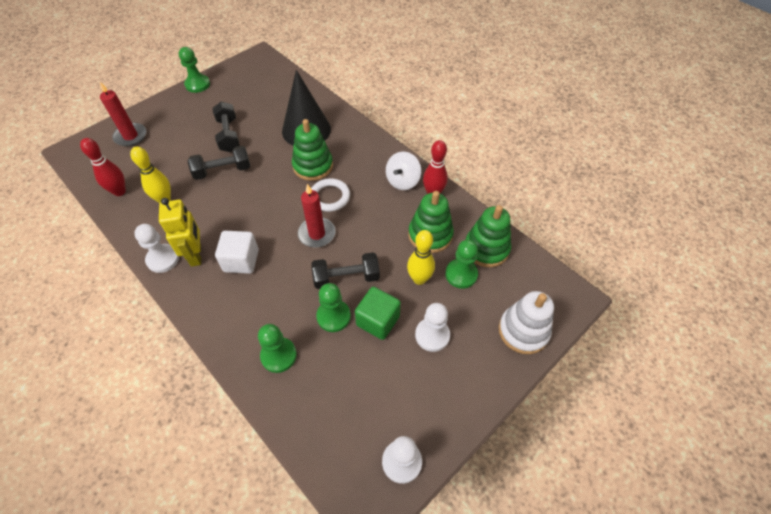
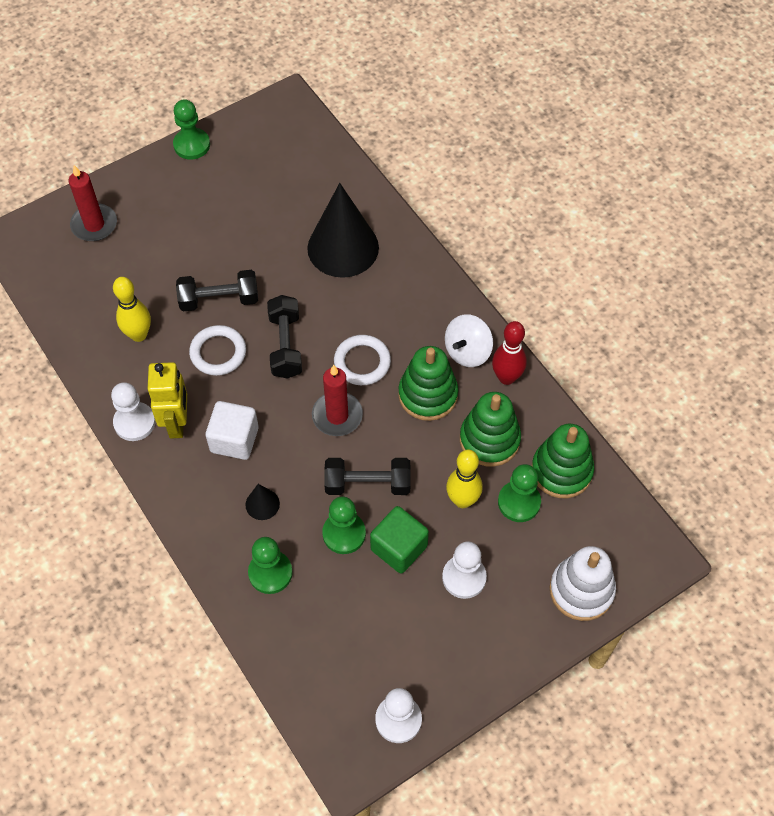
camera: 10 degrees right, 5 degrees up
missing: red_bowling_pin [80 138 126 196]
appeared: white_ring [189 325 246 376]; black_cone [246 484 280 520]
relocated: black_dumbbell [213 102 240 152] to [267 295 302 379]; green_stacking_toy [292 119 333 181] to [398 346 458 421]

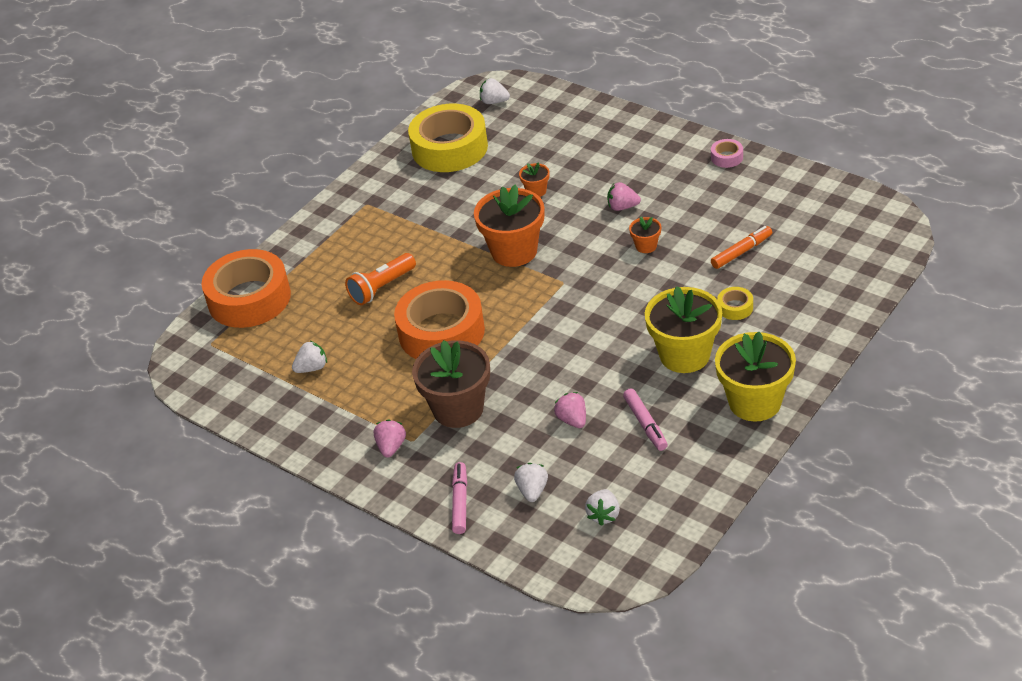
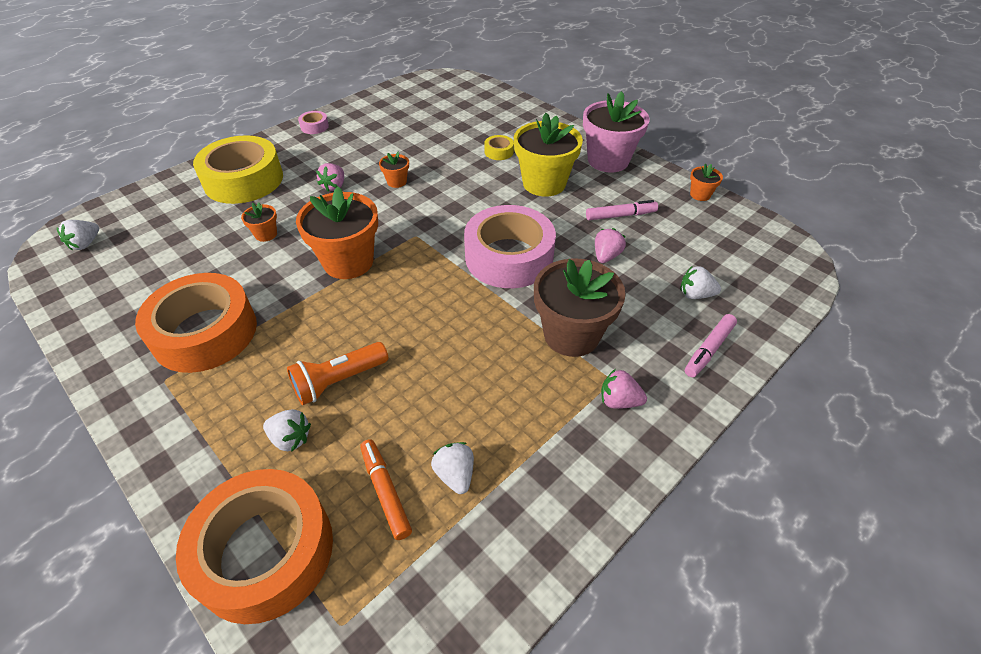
camera: 85 degrees left, 5 degrees up
appeared: pink_tape [464 205 556 288]; orange_flower_pot [690 164 723 201]
relocated: orange_tape [394 280 485 359] to [135 273 257 373]; yellow_tape [408 104 488 172] to [193 135 283 204]; white_strawberry [585 489 620 526] to [263 409 311 452]; orange_marker [711 226 772 269] to [360 439 412 540]
colour: yellow_flower_pot [715 332 796 422] to pink_flower_pot [583 91 649 172]
spun: orange_flashlight [345 253 416 305] = [287 342 388 405] 90 degrees clockwise; pink_marker [452 462 467 534] = [685 314 737 377] 60 degrees counterclockwise; pink_strawberry [554 392 586 428] = [595 228 626 263] 135 degrees clockwise

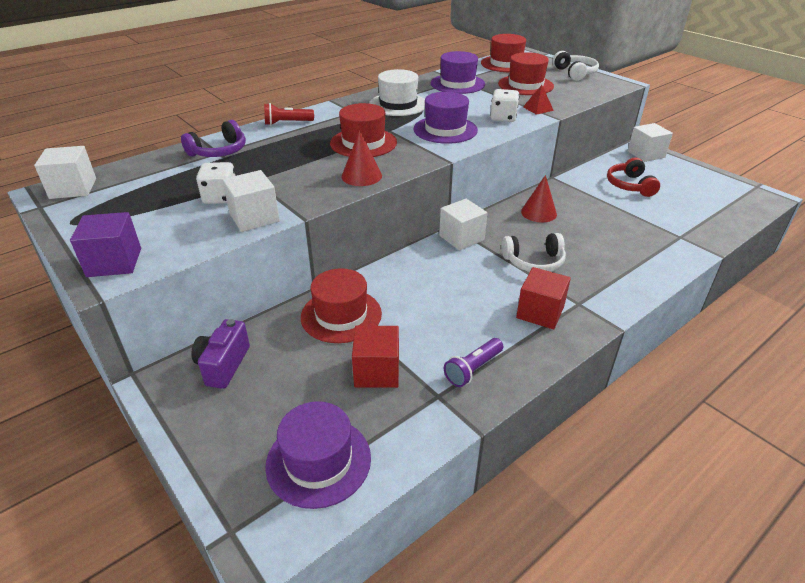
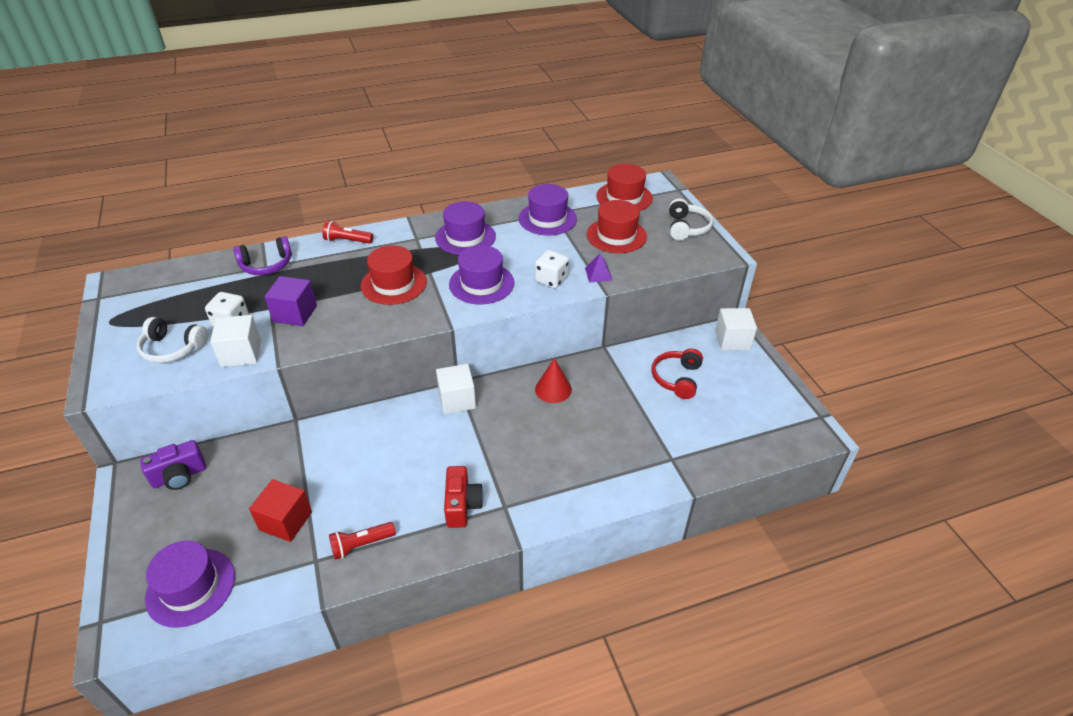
camera: 20 degrees right, 5 degrees up
missing: white_cube [34 146 96 199]; red_hat [301 268 382 343]; red_cone [341 130 382 186]
relocated: purple_cube [70 212 141 277] to [264 276 317 326]; white_headphones [501 233 566 272] to [137 317 208 363]
exchanged: red_cube [516 267 571 329] to red_camera [444 466 483 528]
colour: white_hat [369 69 425 116] to purple_hat [435 201 496 255]; purple_flashlight [444 338 503 387] to red_flashlight [329 522 396 560]; red_pyramid [523 85 554 115] to purple_pyramid [585 253 613 283]
spun: purple_camera [191 319 250 389] = [140 440 206 490] 150 degrees counterclockwise

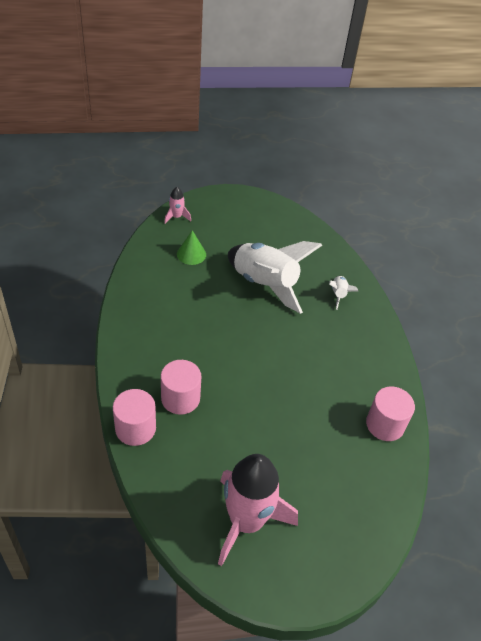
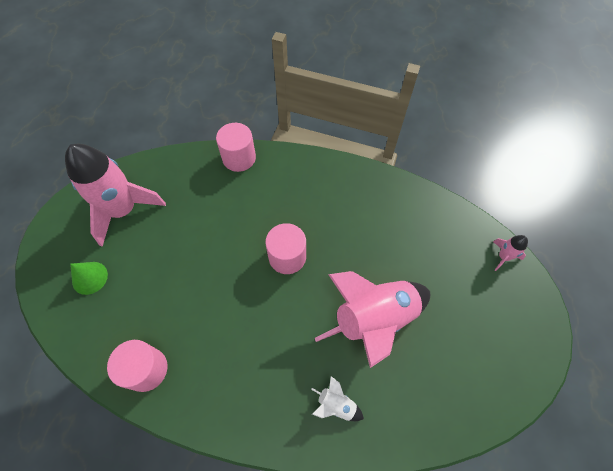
camera: 115 degrees right, 15 degrees up
relocated: pink_cylinder [161 360 201 415] to [265 223 306 274]; green_cone [177 230 206 265] to [70 262 108 295]
colour: white_rocket [228 241 322 314] to pink_rocket [315 271 430 368]

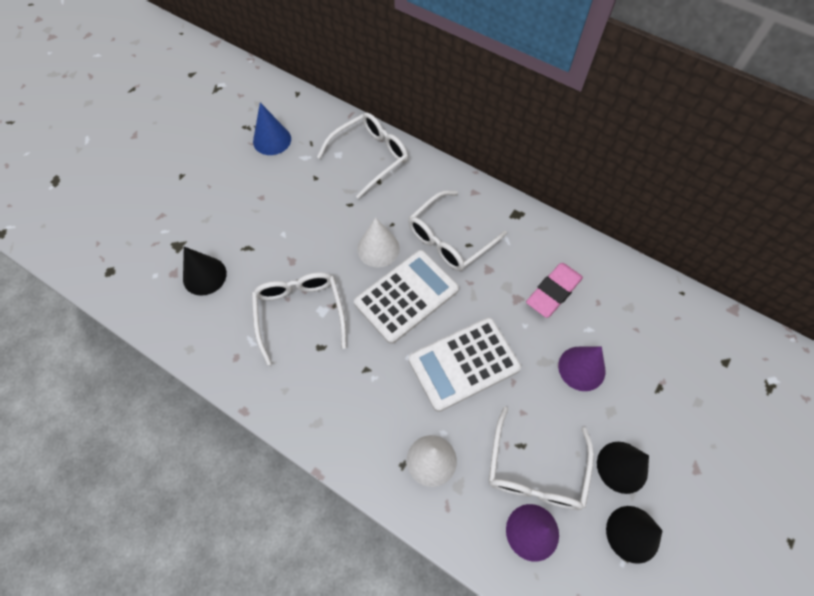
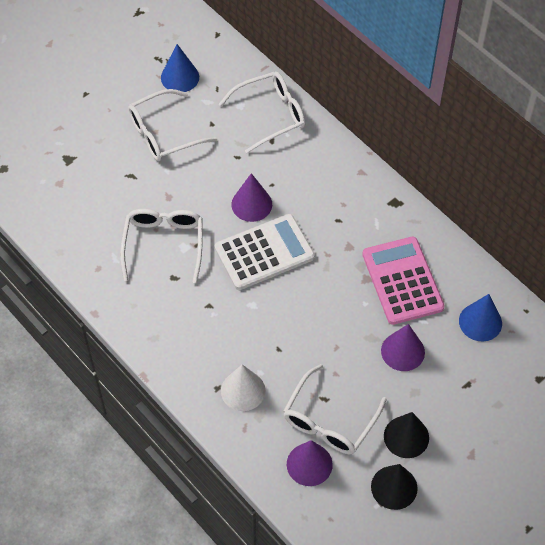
camera: 15 degrees right, 5 degrees down
missing: black_cone [183 247 227 296]; white_calculator [408 317 521 412]
appeared: blue_cone [459 294 502 342]
relocated: white_glasses [408 190 507 271] to [128 89 217 161]
exchanged: pink_eraser [526 263 583 318] to pink_calculator [362 237 445 325]
colour: white_cone [357 217 400 268] to purple_cone [231 173 272 222]

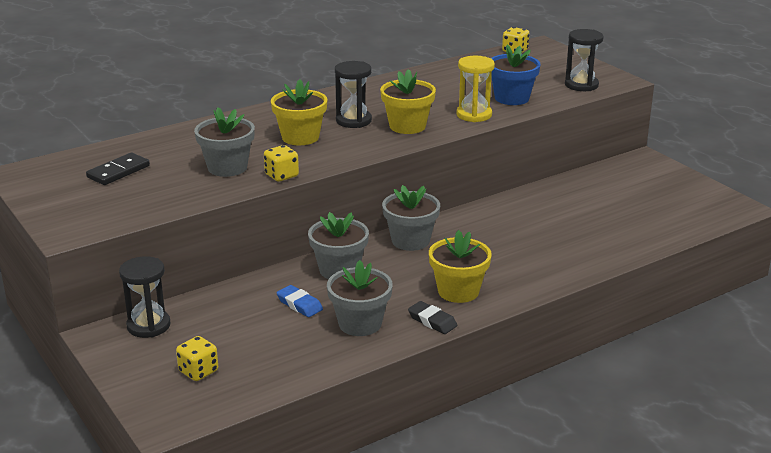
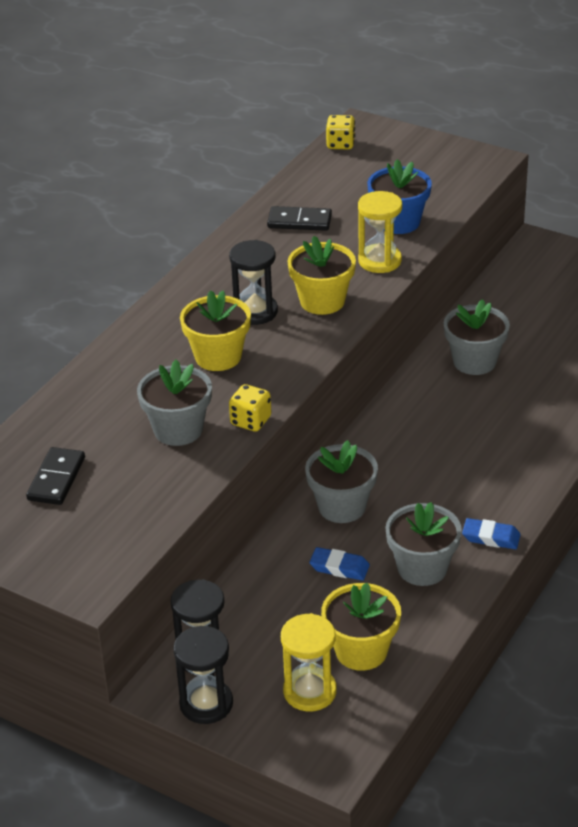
camera: 25 degrees left, 10 degrees up
appeared: black_domino [267 206 332 231]
relocated: grey_flower_pot [382 185 440 251] to [444 299 510 375]; yellow_flower_pot [429 230 492 303] to [321 583 401 671]; black_hourglass [565 29 604 91] to [173 626 233 724]
exchanged: yellow_dice [176 336 218 381] to yellow_hourglass [281 613 337 711]
colour: black_eraser [408 301 458 334] to blue_eraser [462 518 521 549]

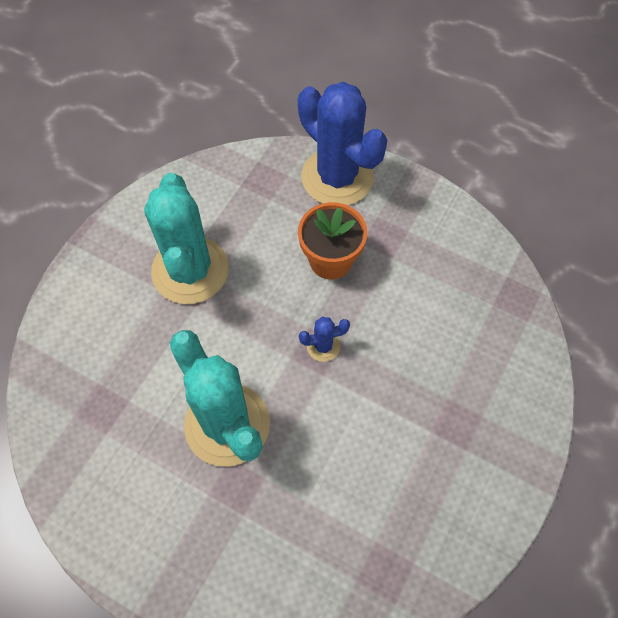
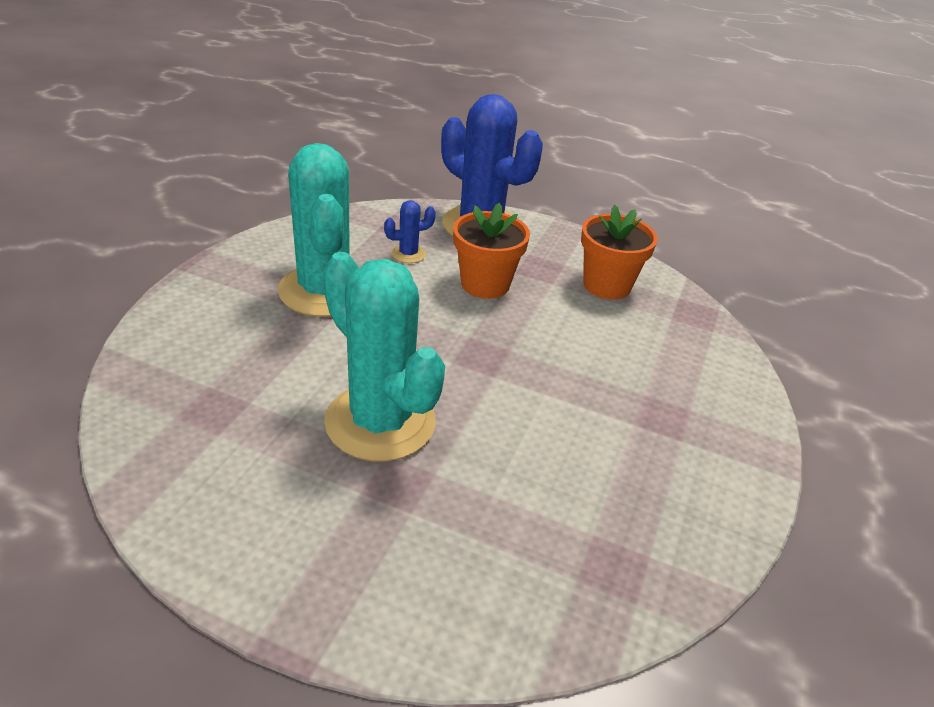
camera: 10 degrees left, 25 degrees down
appeared: orange_flower_pot [581 205 658 299]
relocated: blue_cactus [299 317 350 362] to [384 200 436 263]

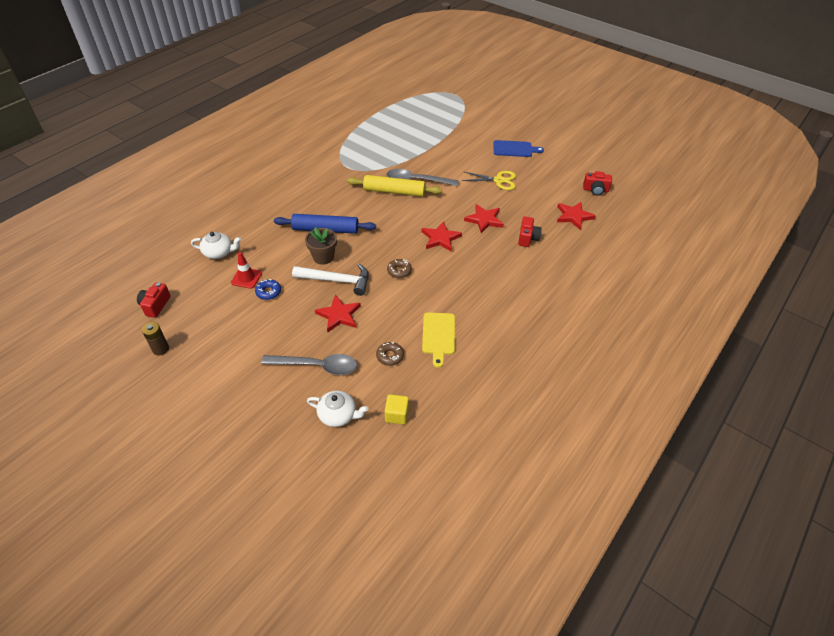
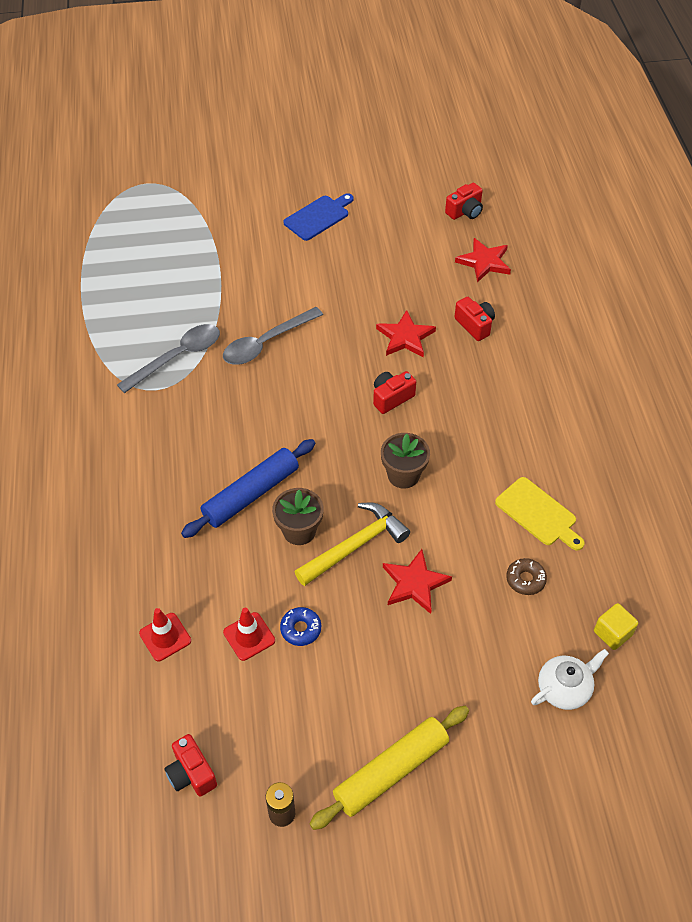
camera: 45 degrees left, 5 degrees up
missing: yellow_scissors [462 171 516 190]
relocated: grey_spoon [261 354 357 375] to [117 324 220 393]; yellow_rolling_pin [347 175 442 197] to [309 706 469 830]
exchanged: white_teapot [191 232 241 259] to red_traffic_cone [139 608 191 661]; brown_donut [387 259 412 278] to brown_flower_pot [381 433 430 489]; red_star [422 221 462 252] to red_camera [373 371 416 414]
colour: white_hammer [292 263 369 296] to yellow_hammer [294 503 410 586]

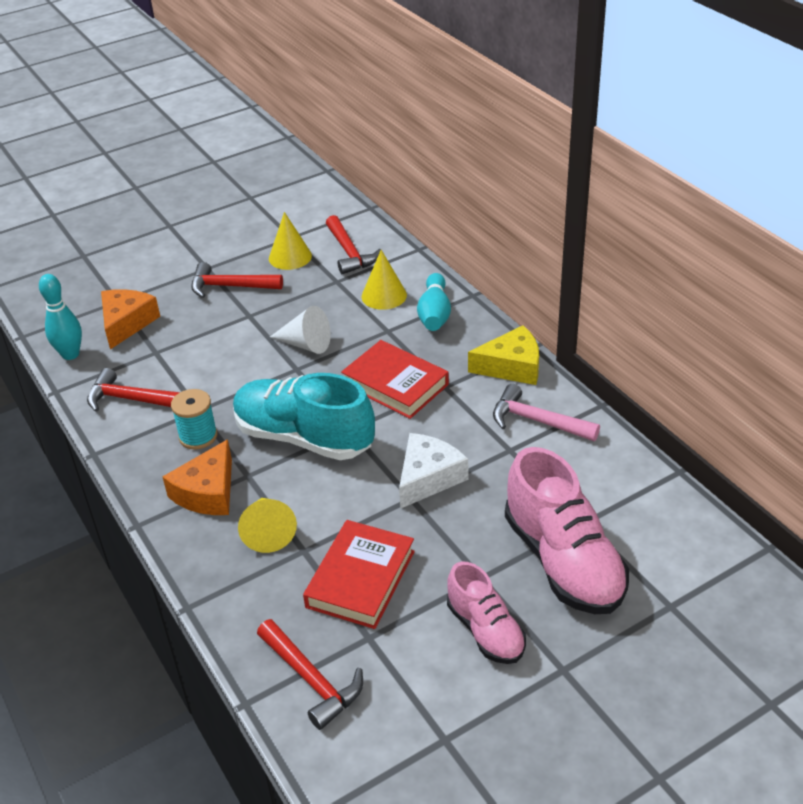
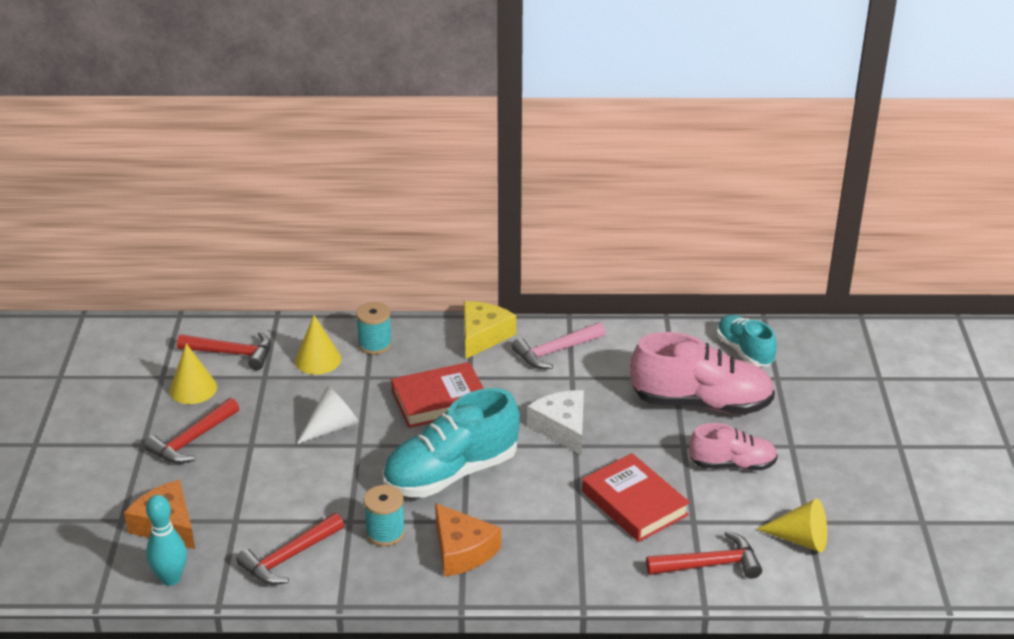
camera: 60 degrees left, 5 degrees down
appeared: turquoise_shoe [717 314 777 367]
relocated: yellow_cone [238 498 297 553] to [757 499 827 553]
exchanged: turquoise_bowling_pin [417 273 451 331] to turquoise_spool [356 302 392 355]

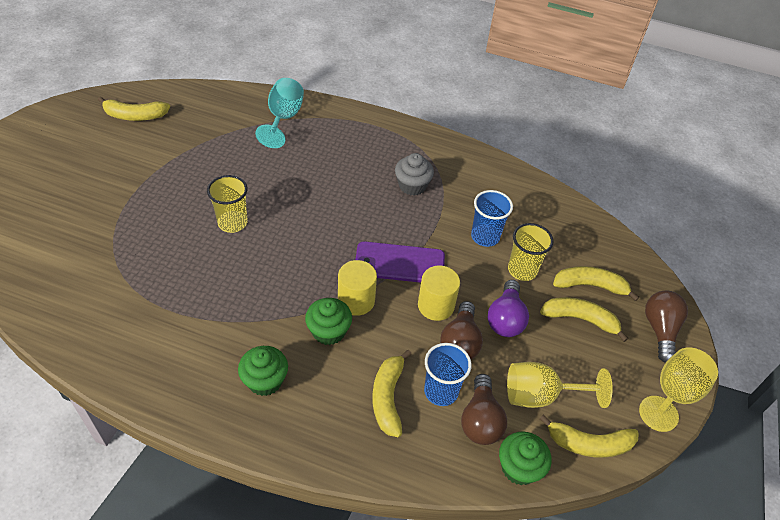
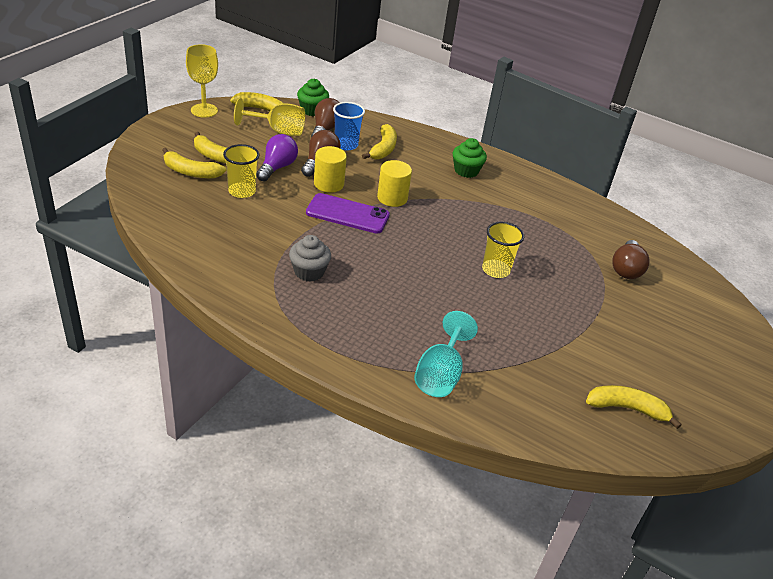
camera: 170 degrees left, 10 degrees down
missing: green_cupcake [305 298 352 345]; blue_cup [471 190 513 247]
relocated: brown_light_bulb [645 291 688 363] to [612 240 649 279]

